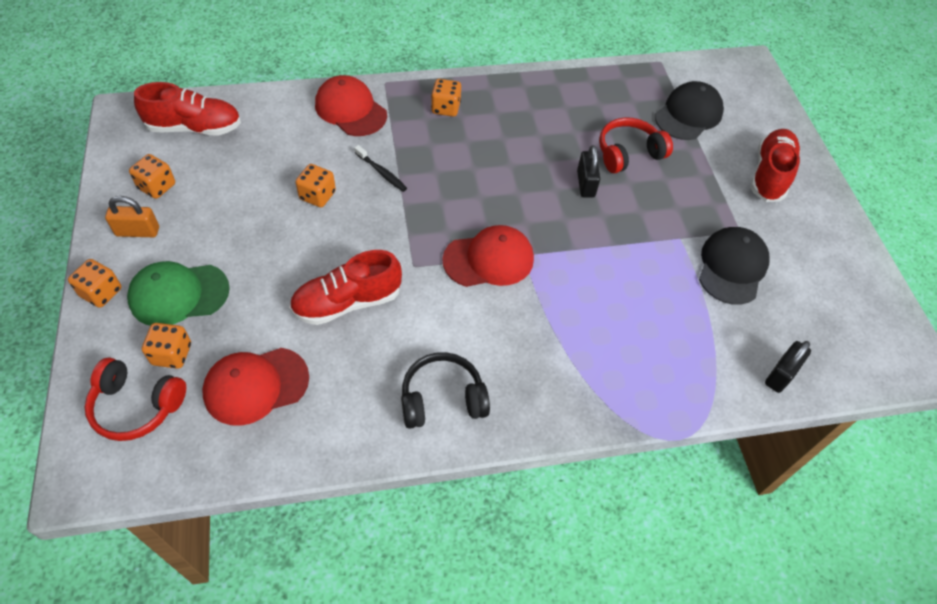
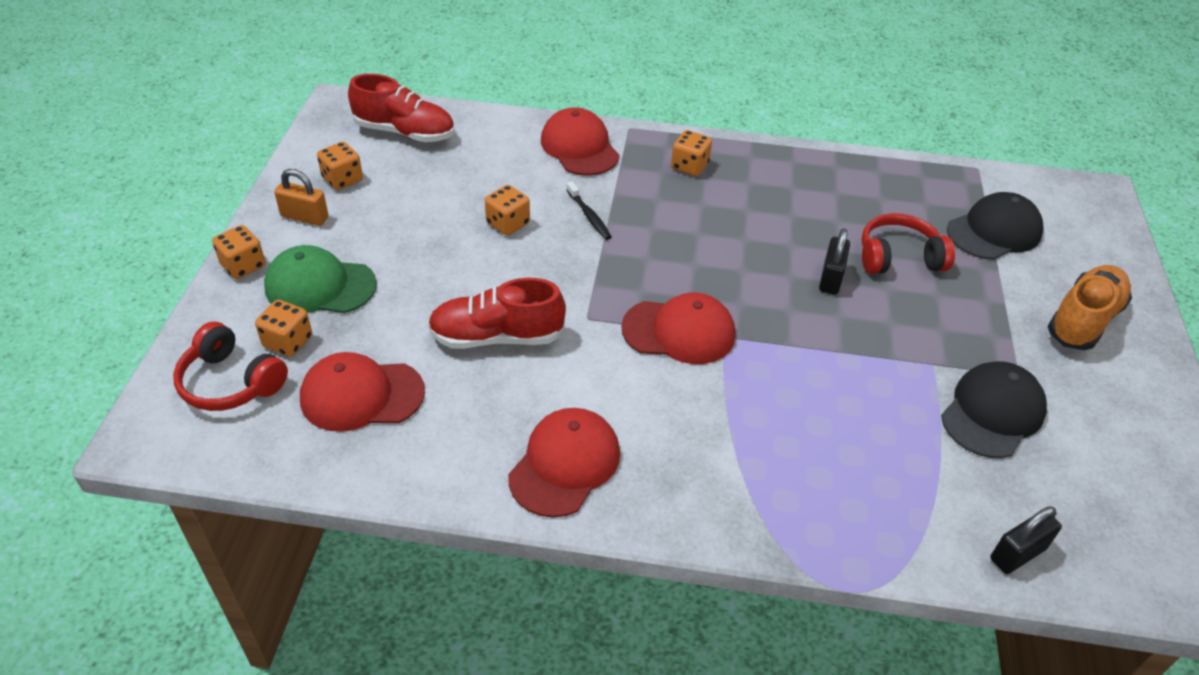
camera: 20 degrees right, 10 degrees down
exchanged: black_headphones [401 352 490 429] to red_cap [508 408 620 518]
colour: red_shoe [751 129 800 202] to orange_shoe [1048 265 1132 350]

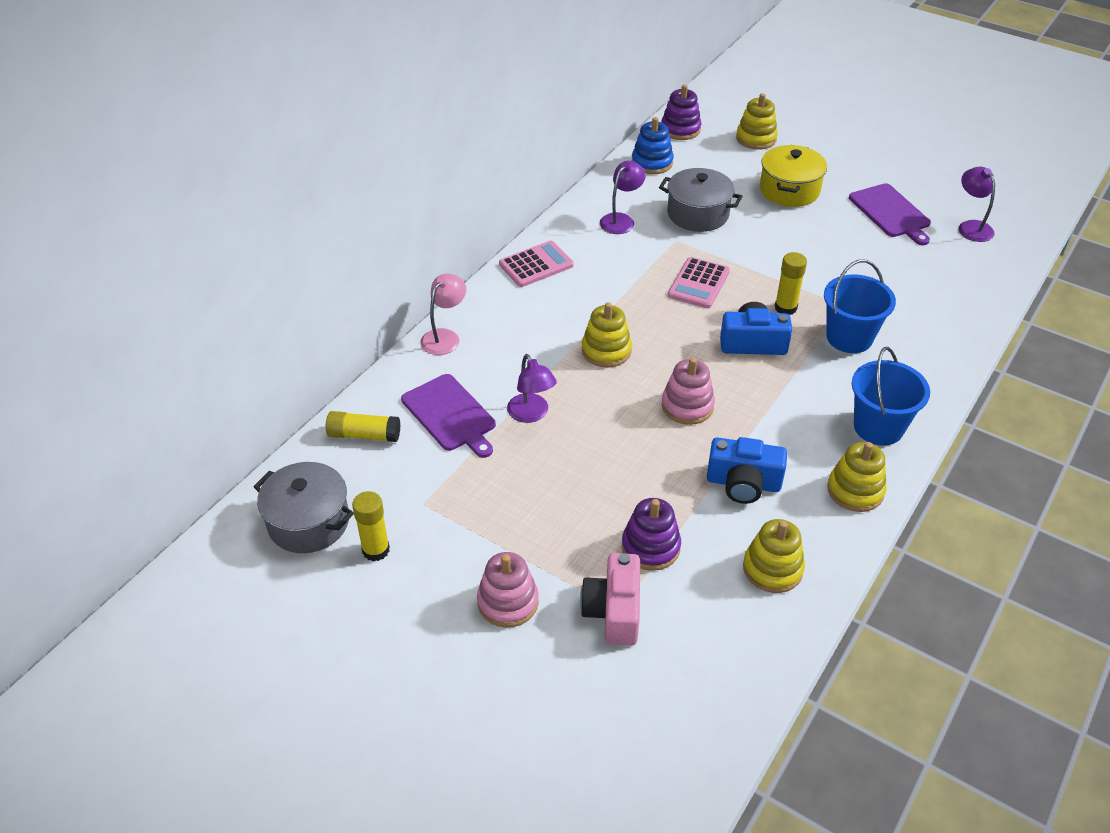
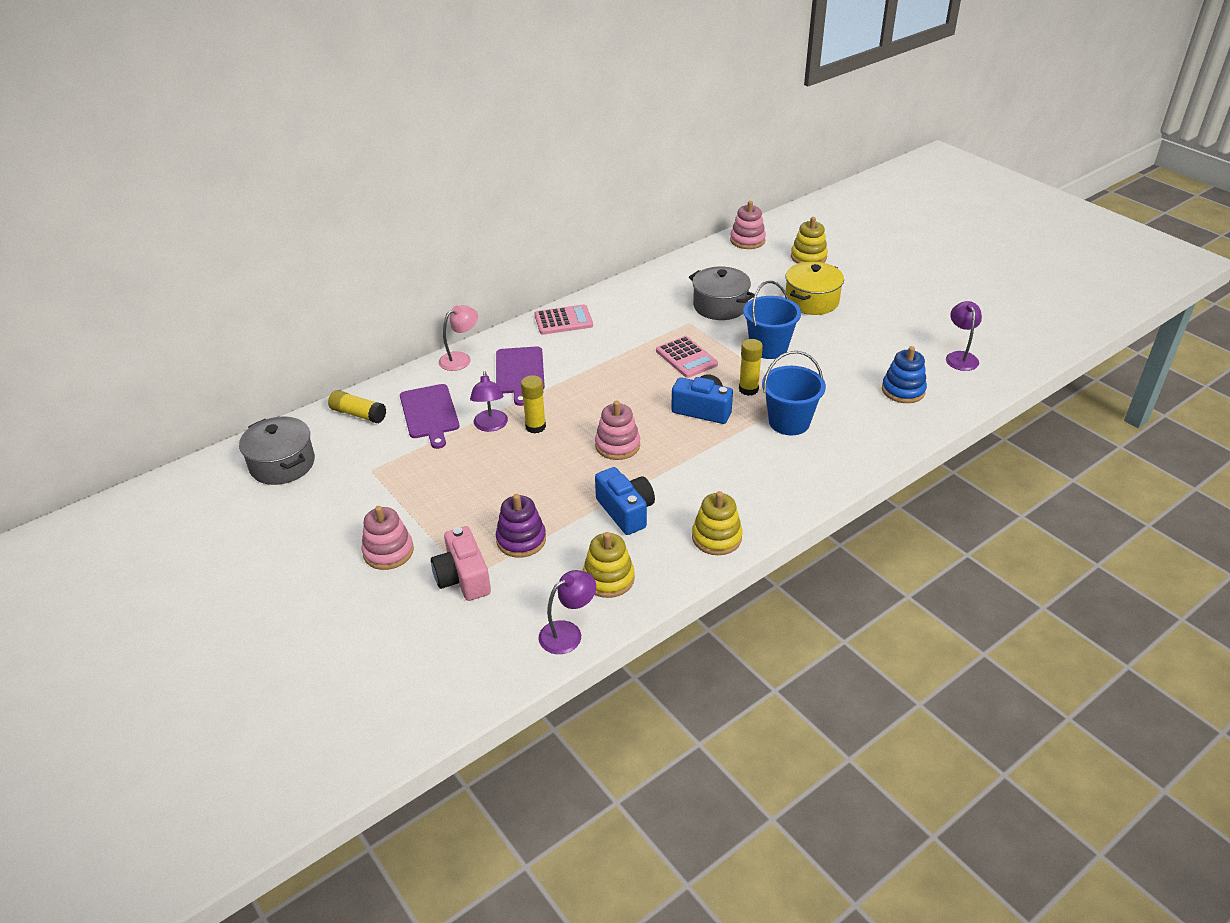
camera: 20 degrees right, 5 degrees down
missing: yellow_stacking_toy [582 302 632 367]
relocated: yellow_glue_stick [352 491 390 561] to [521 375 546 434]; purple_lamp [600 161 646 234] to [538 570 596 654]; blue_stacking_toy [632 117 674 174] to [882 346 927 403]; purple_cutting_board [849 183 931 245] to [496 346 545 406]; blue_bucket [852 347 930 446] to [743 281 801 359]
colour: purple_stacking_toy [661 84 702 140] to pink_stacking_toy [730 201 766 249]
spun: pink_camera [580 553 640 645] = [431 526 491 601] 45 degrees counterclockwise; pink_calculator [668 257 730 309] = [656 336 718 378] 75 degrees counterclockwise; blue_camera [707 437 787 504] = [595 467 655 535] 150 degrees counterclockwise

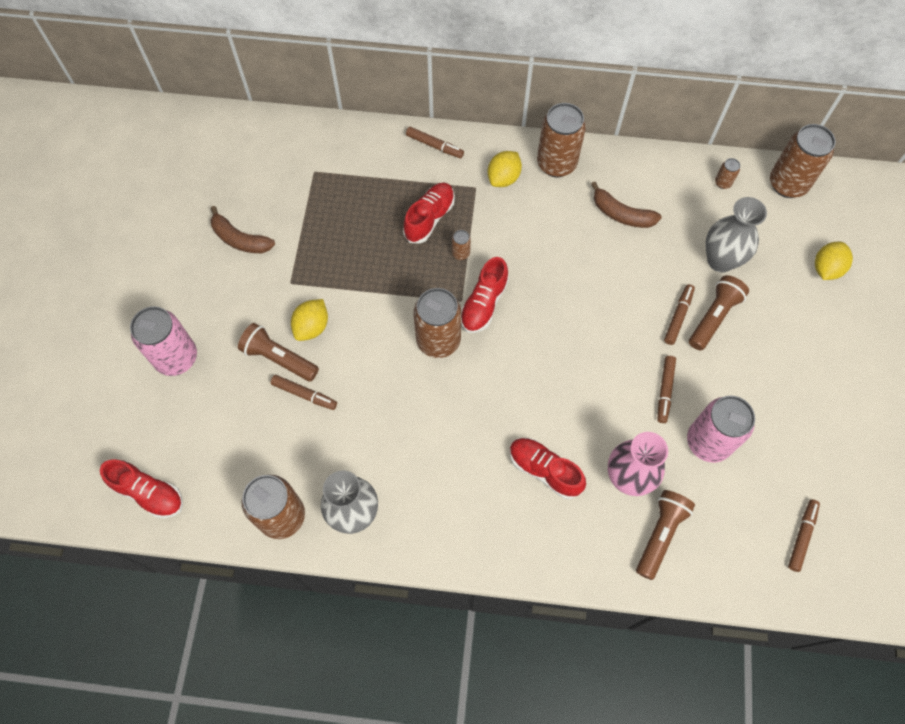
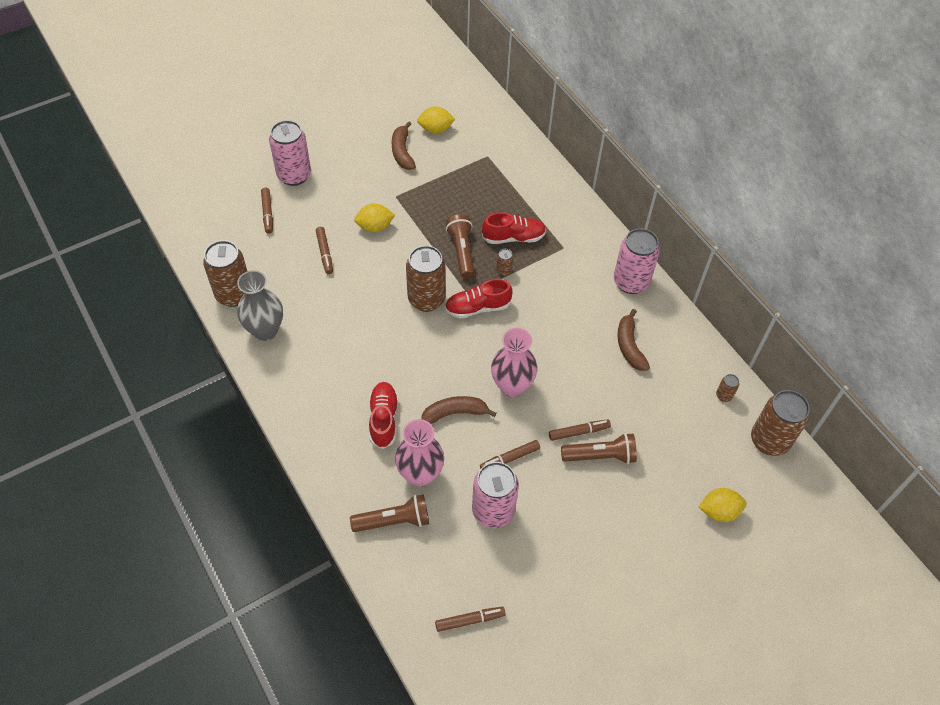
camera: 50 degrees right, 10 degrees down
missing: red_shoe [100 459 183 518]; grey_vase [705 197 767 272]
appeared: brown_banana [421 396 496 424]; pink_vase [491 328 537 397]
relocated: brown_flashlight [238 323 319 382] to [446 214 475 279]; brown_marker [406 127 464 158] to [261 188 273 234]; yellow_lemon [488 151 522 187] to [417 107 455 133]
colour: brown_can [537 103 586 178] to pink_can [614 228 660 294]

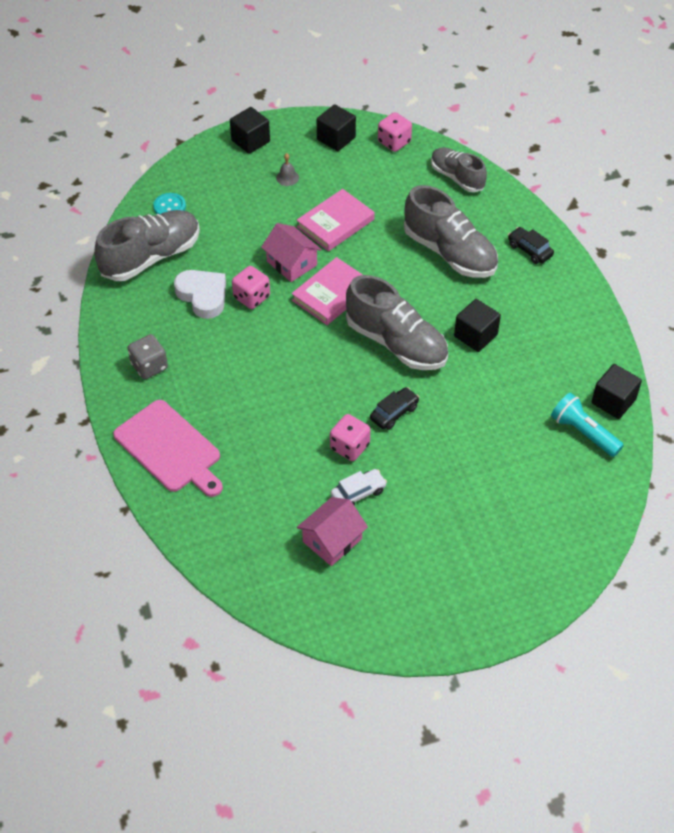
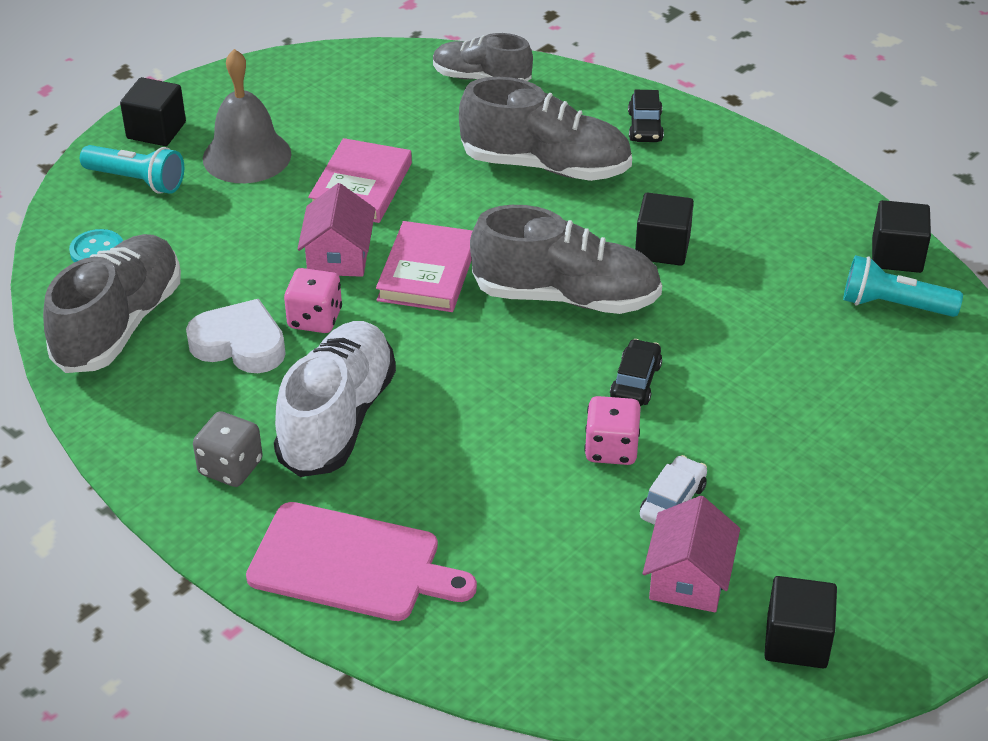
camera: 30 degrees left, 10 degrees down
missing: pink_dice [378 112 412 152]
appeared: turquoise_flashlight [80 145 184 194]; white_shoe [274 321 396 477]
relocated: black_cube [317 104 356 151] to [764 576 837 668]
spun: pink_house [261 223 322 282] = [297 183 375 277] 75 degrees clockwise; black_car [508 227 554 264] = [628 90 664 142] 105 degrees counterclockwise
size: grey_bell [276 153 299 186] = [203 49 292 183] x2.42

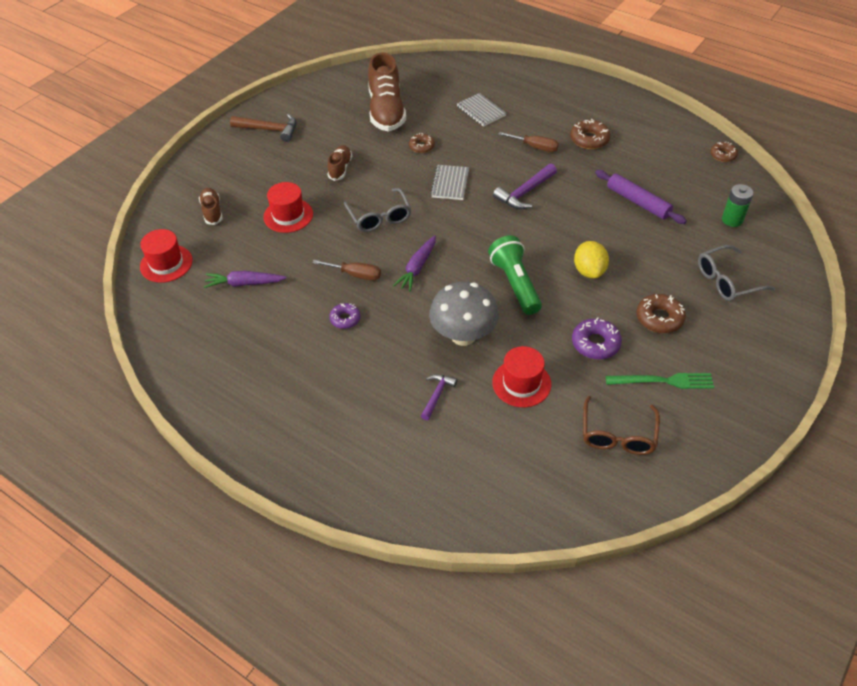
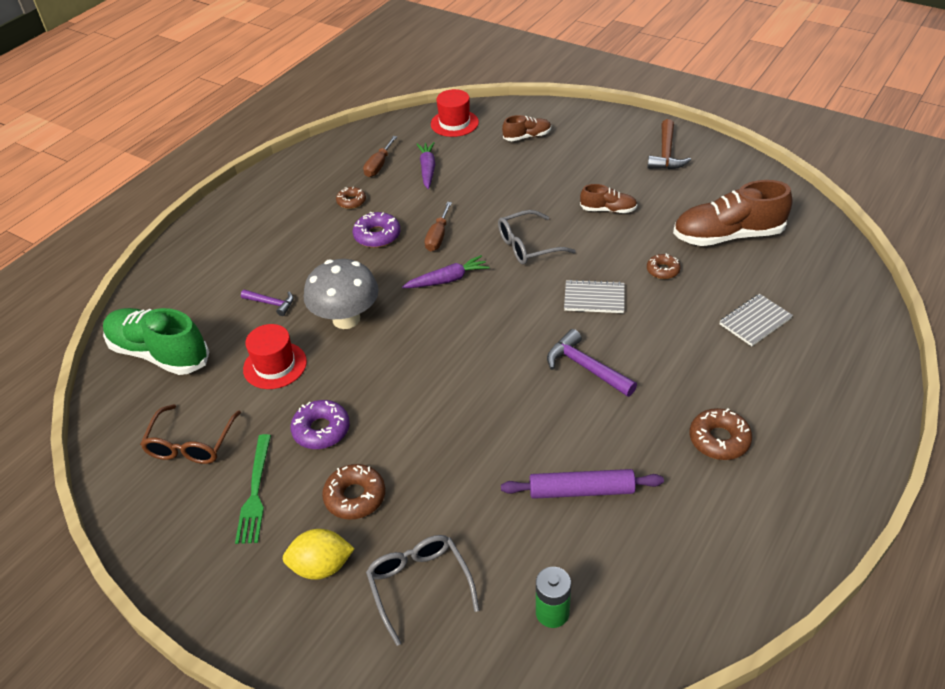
camera: 90 degrees right, 5 degrees down
missing: red_hat [263 182 313 233]; green_flashlight [488 235 542 315]
appeared: green_shoe [103 308 209 375]
relocated: brown_screwdriver [498 132 559 152] to [363 136 397 177]; yellow_lemon [574 241 609 278] to [283 529 355 580]; brown_donut [710 142 738 162] to [336 187 366 209]
spun: purple_carrot [393 235 436 292] = [402 255 490 288] 135 degrees clockwise; brown_glasses [583 396 660 455] = [140 404 241 464] 90 degrees counterclockwise; purple_rolling_pin [595 170 687 224] = [501 469 664 499] 45 degrees clockwise
size: purple_donut [329 303 361 329] = [353 212 400 248] x1.53

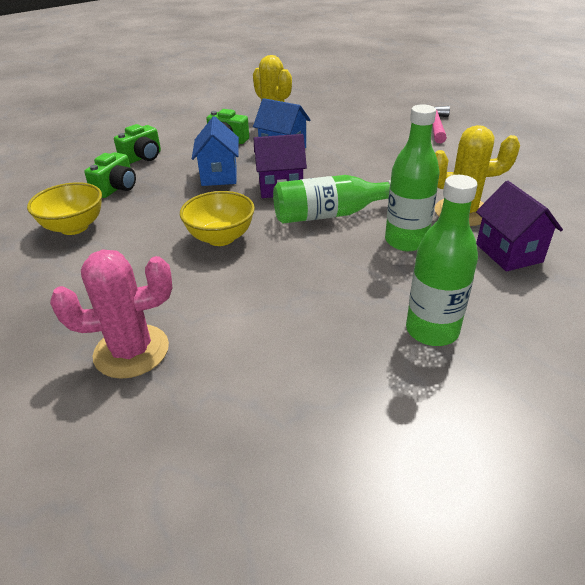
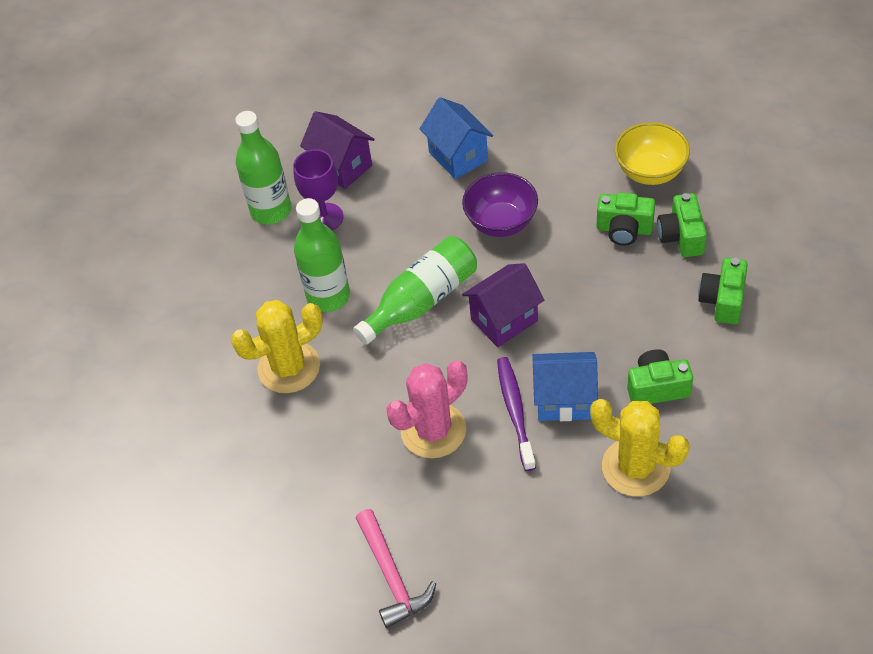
camera: 155 degrees right, 15 degrees up
appeared: purple_goblet [293 149 344 230]; purple_toothbrush [497 357 536 471]; green_camera [597 192 655 245]
relocated: pink_cactus [50 250 172 379] to [386 360 468 458]; blue_house [192 117 239 186] to [420 97 493 179]; purple_house [476 181 563 272] to [300 111 375 189]
colour: yellow_bowl [180 191 255 246] to purple_bowl [462 172 538 237]

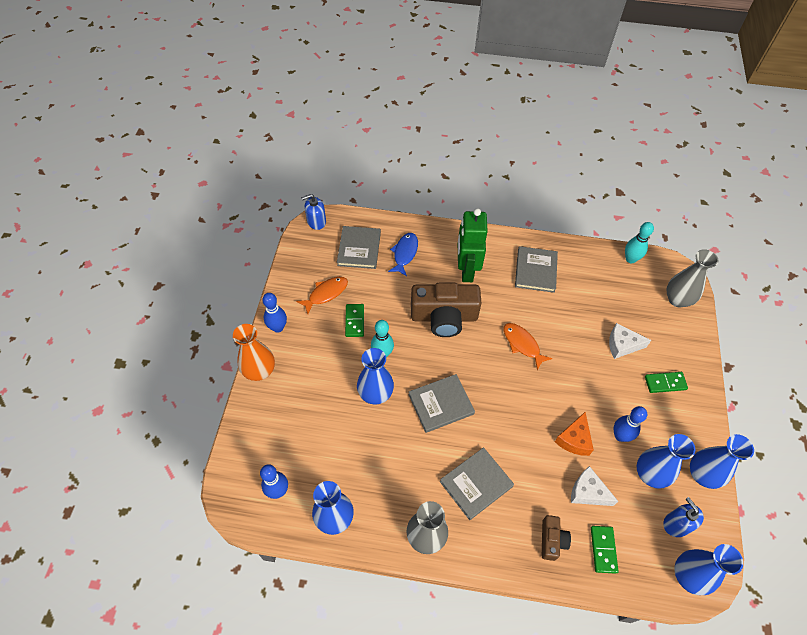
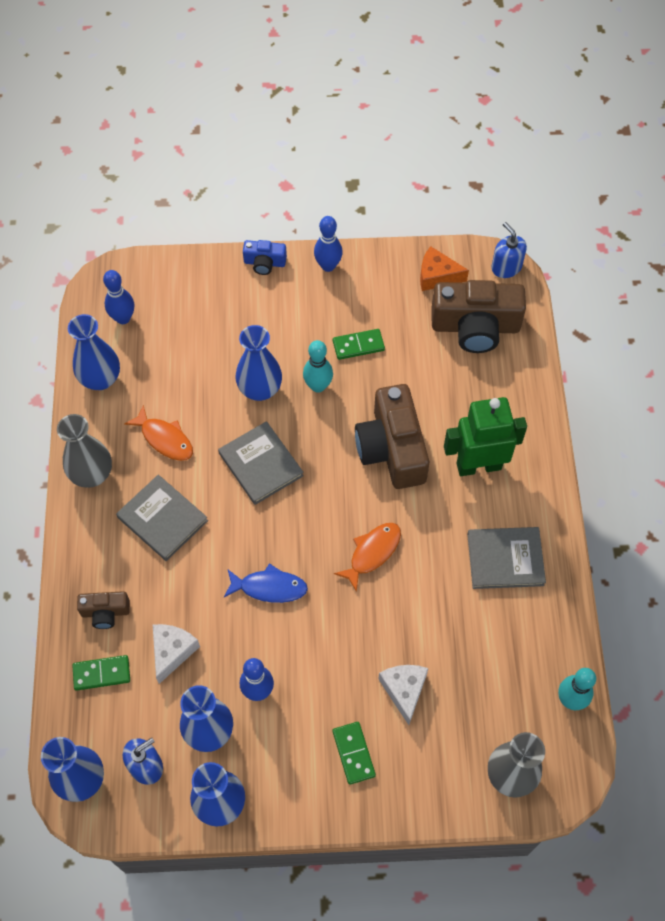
camera: 80 degrees right, 5 degrees up
relocated: orange_fish [296 277 348 314] to [124 405 193 461]; blue_fish [388 233 418 276] to [224 563 308 603]; orange_cheese [555 412 594 456] to [420 246 469 291]
exchanged: orange_vase [233 324 275 381] to blue_camera [243 240 287 275]; grey_book [337 226 381 269] to brown_camera [431 280 526 353]

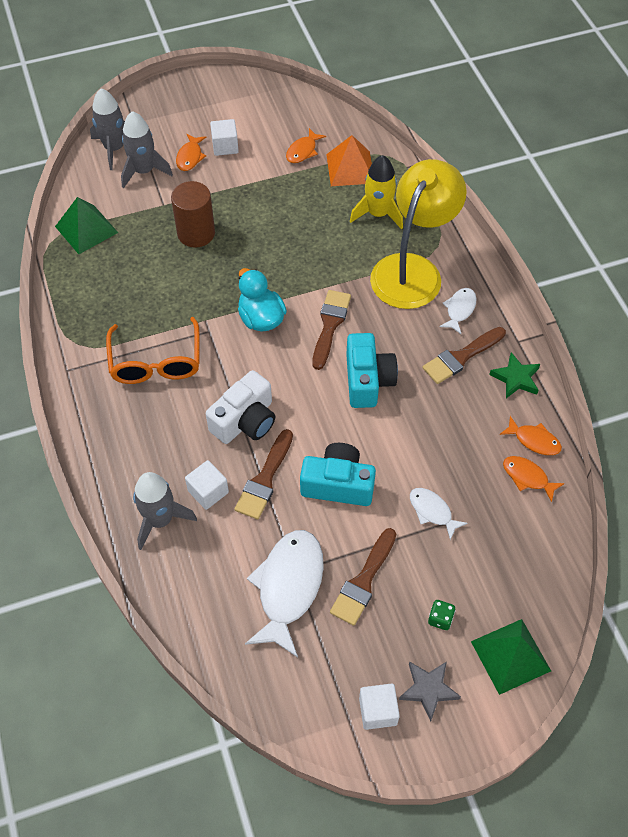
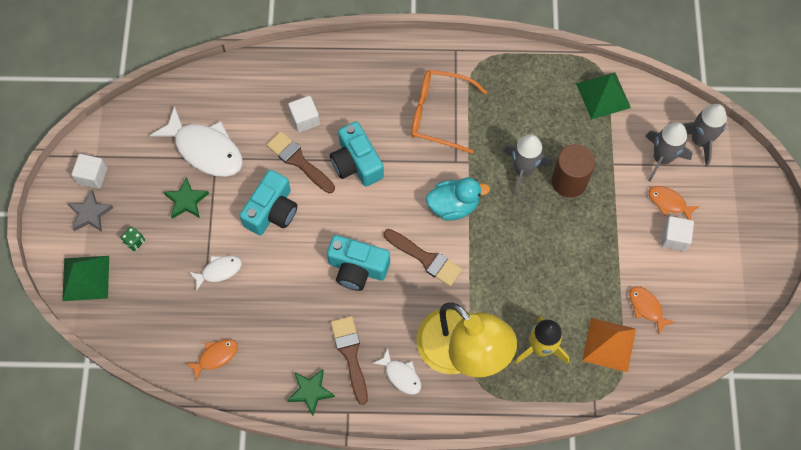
camera: 110 degrees right, 10 degrees up
missing: orange_fish [500 416 562 455]
relocated: grey_rocket [133 472 197 550] to [503 134 552 196]
exchanged: brown_brush [330 528 396 626] to green_star [164 177 209 219]
colour: white_camera [206 370 275 444] to turquoise_camera [330 121 384 187]

